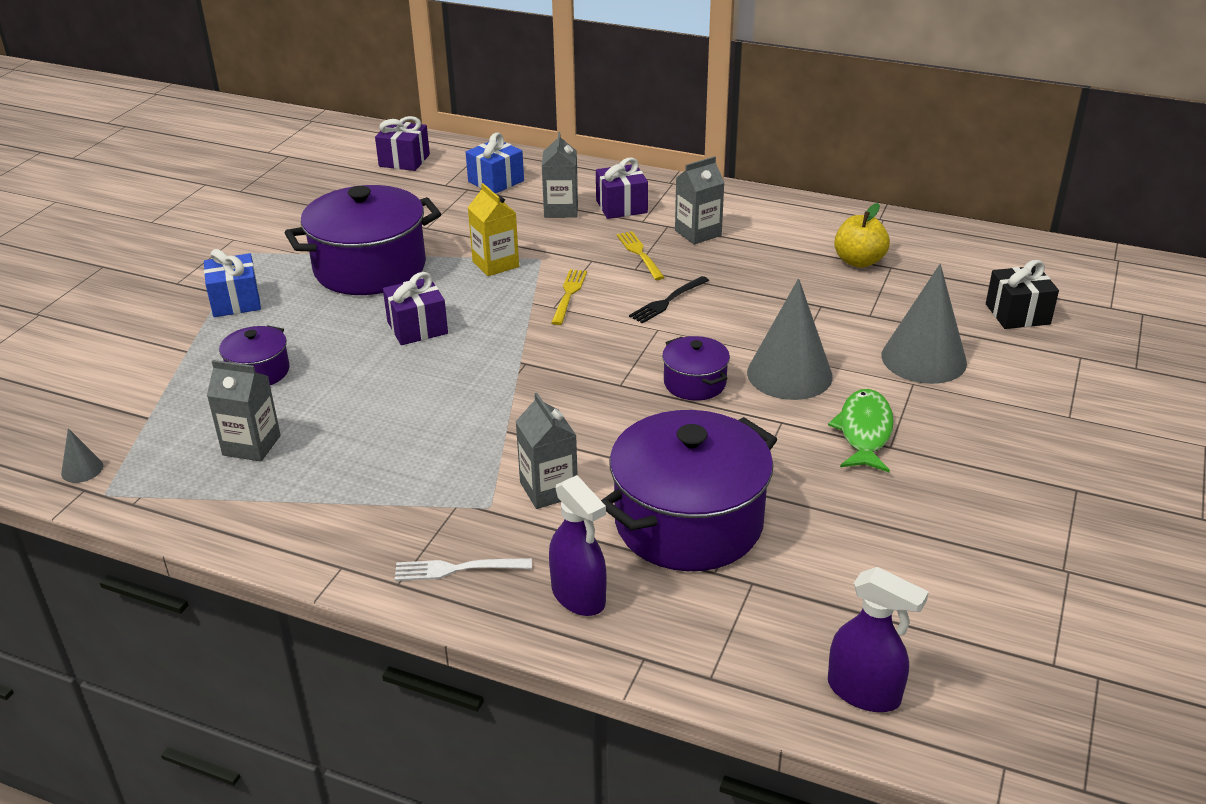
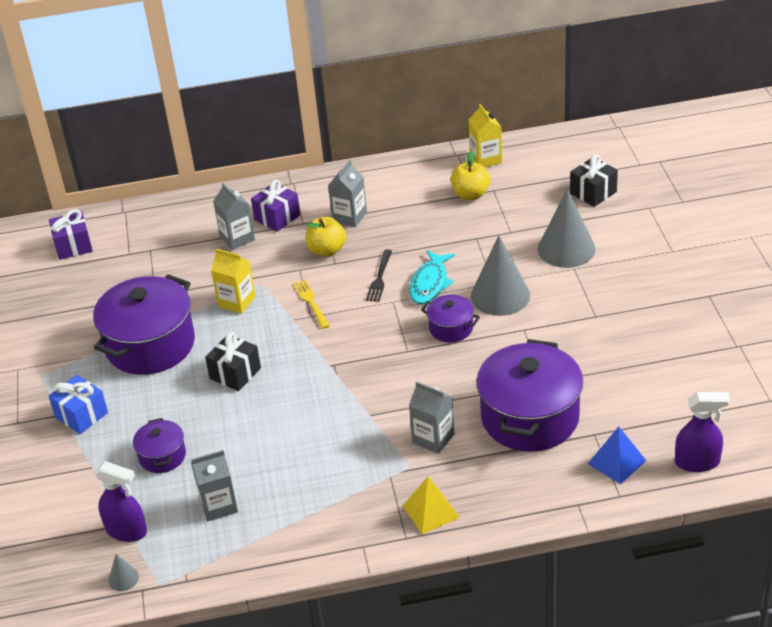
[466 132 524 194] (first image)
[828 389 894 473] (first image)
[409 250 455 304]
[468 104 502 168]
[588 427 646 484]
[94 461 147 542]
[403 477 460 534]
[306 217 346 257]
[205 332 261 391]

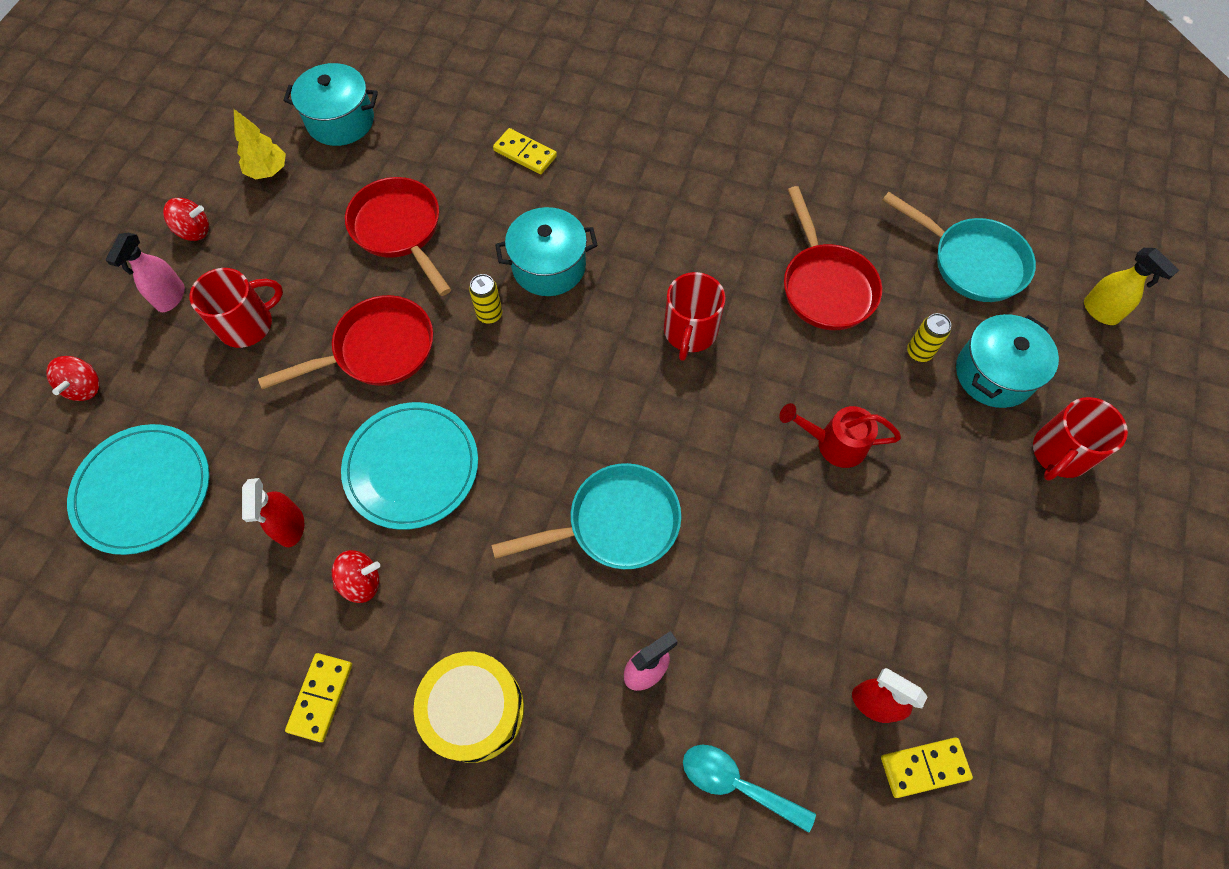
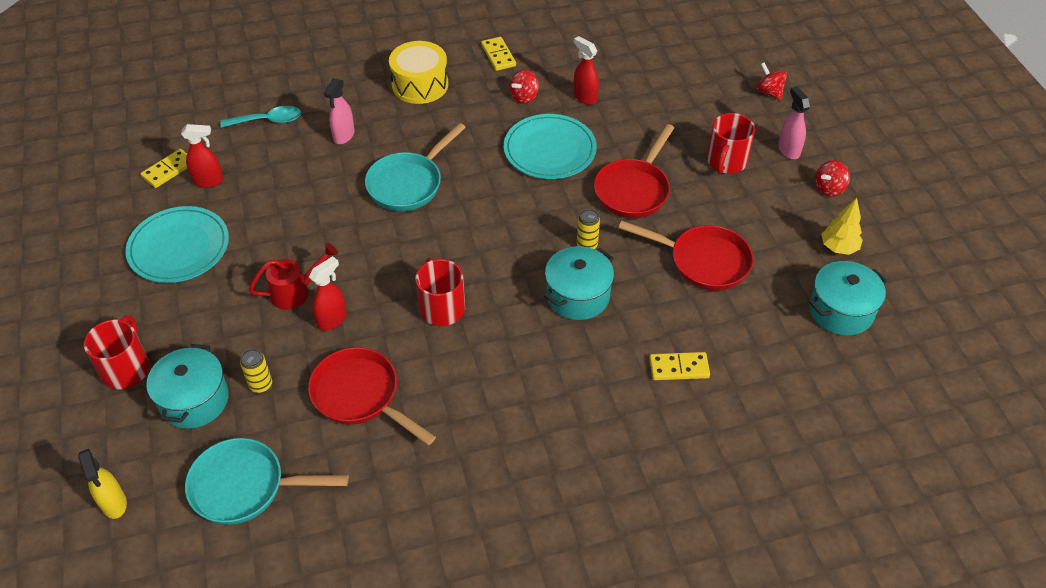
[309 256 347 331]
[126 206 229 283]
[78 449 127 519]

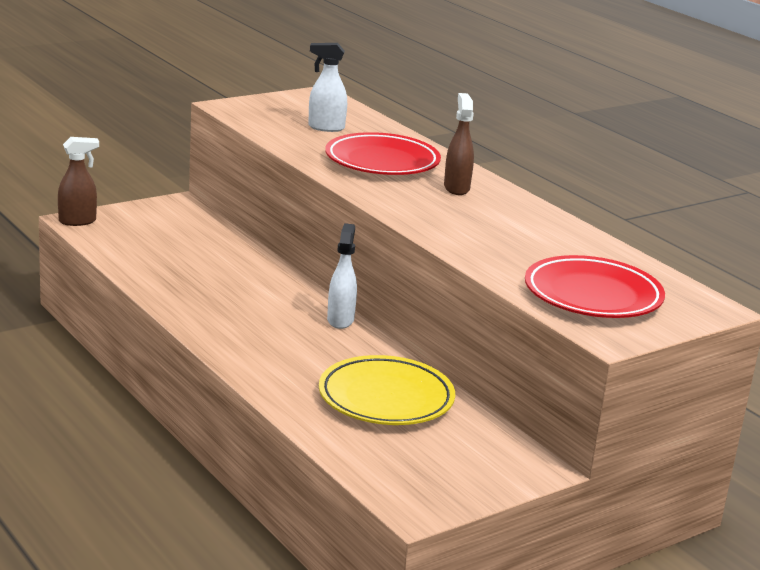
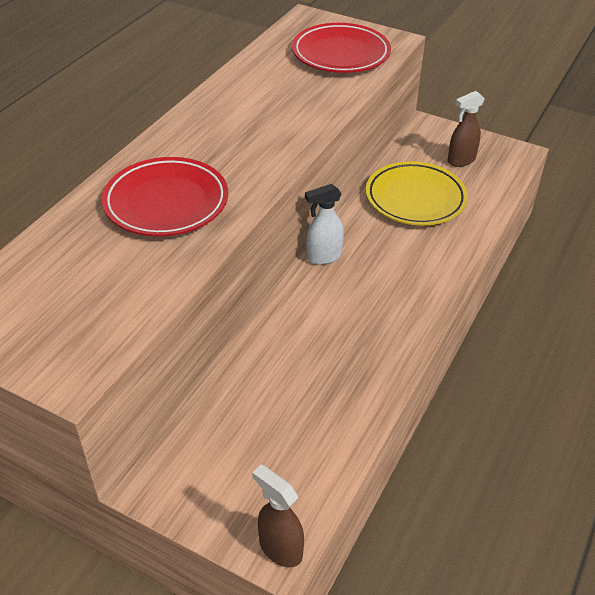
[308 43 347 132] (first image)
[448 91 485 167]

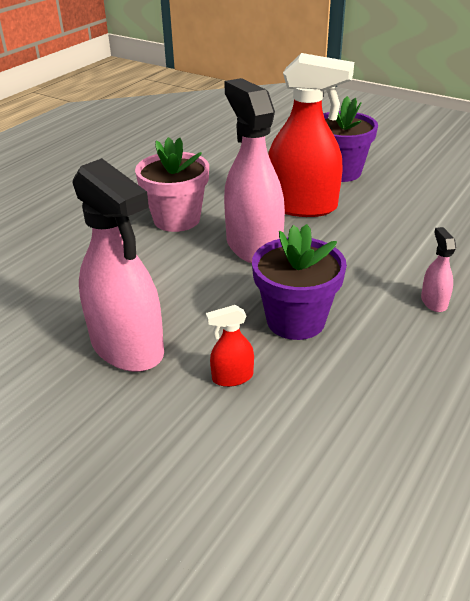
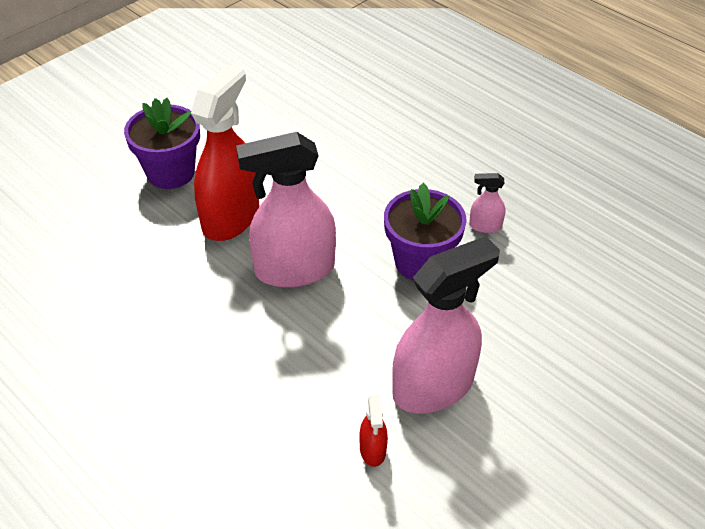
[135 137 209 232] (first image)
[359 395 388 467]
[469 173 506 233]

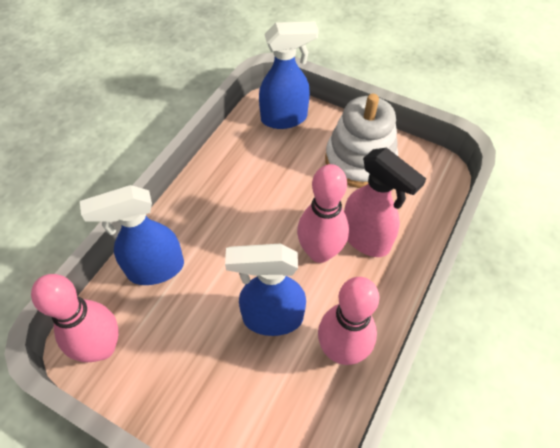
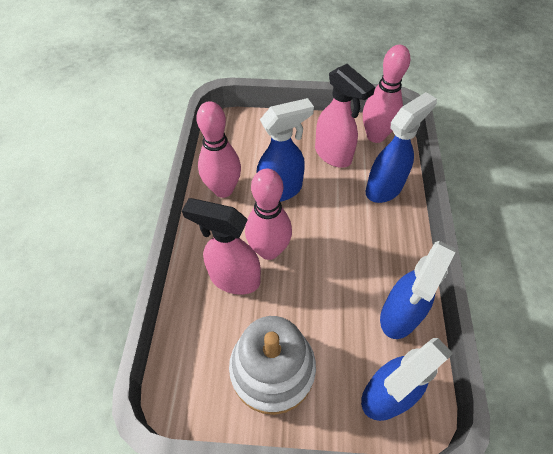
[315 64 375 168]
[380 241 455 339]

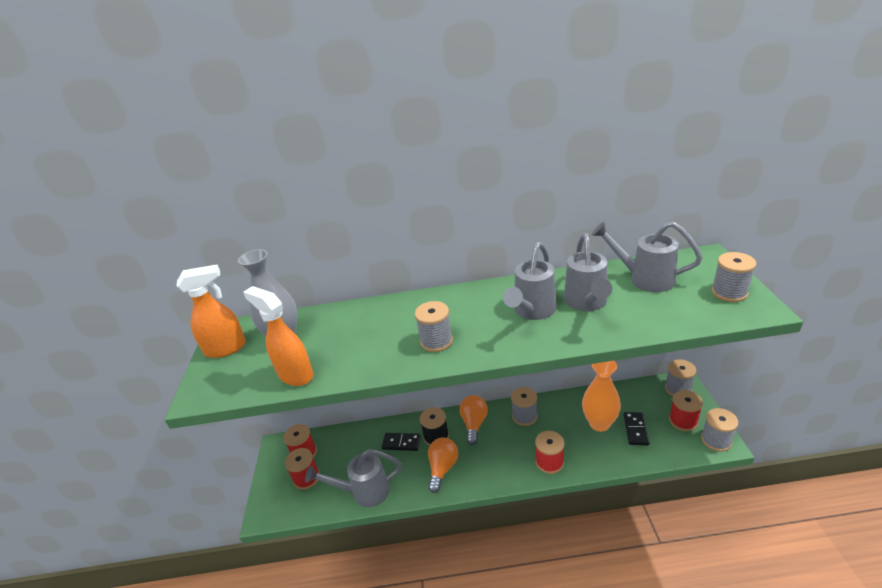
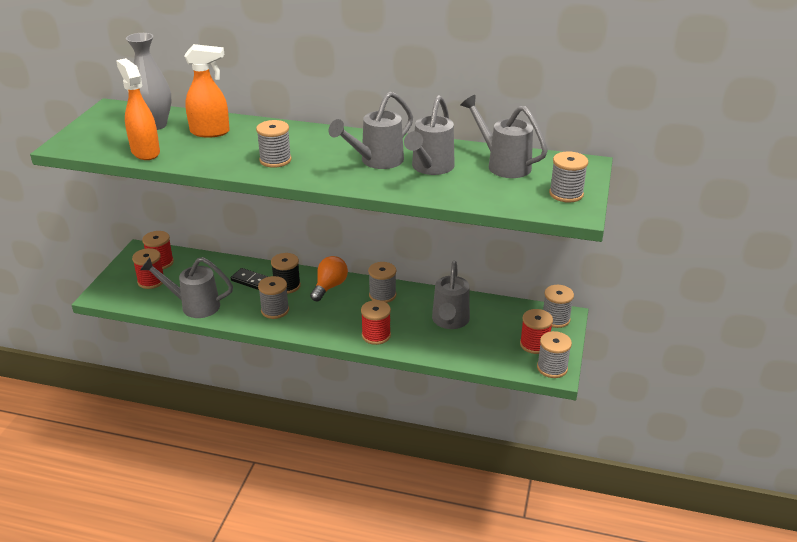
[623 412 650 445] (first image)
[184 44 230 138]
[258 276 289 319]
[432 261 470 329]

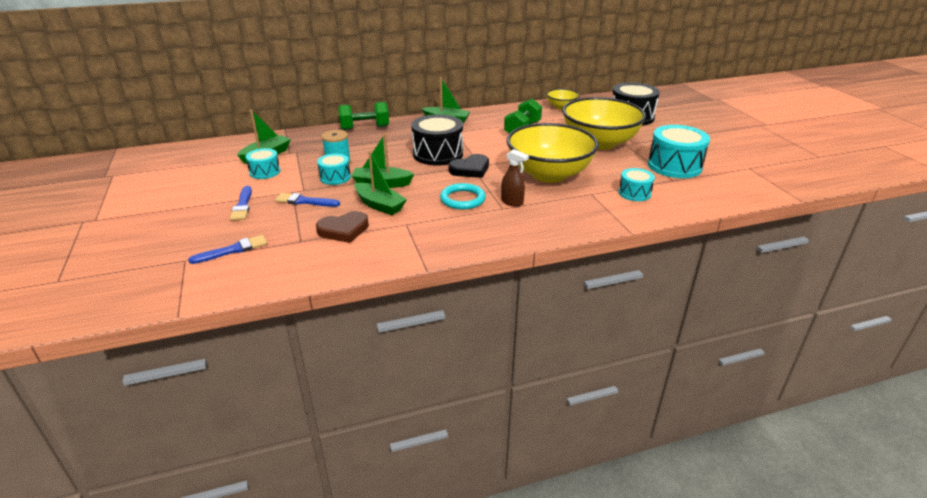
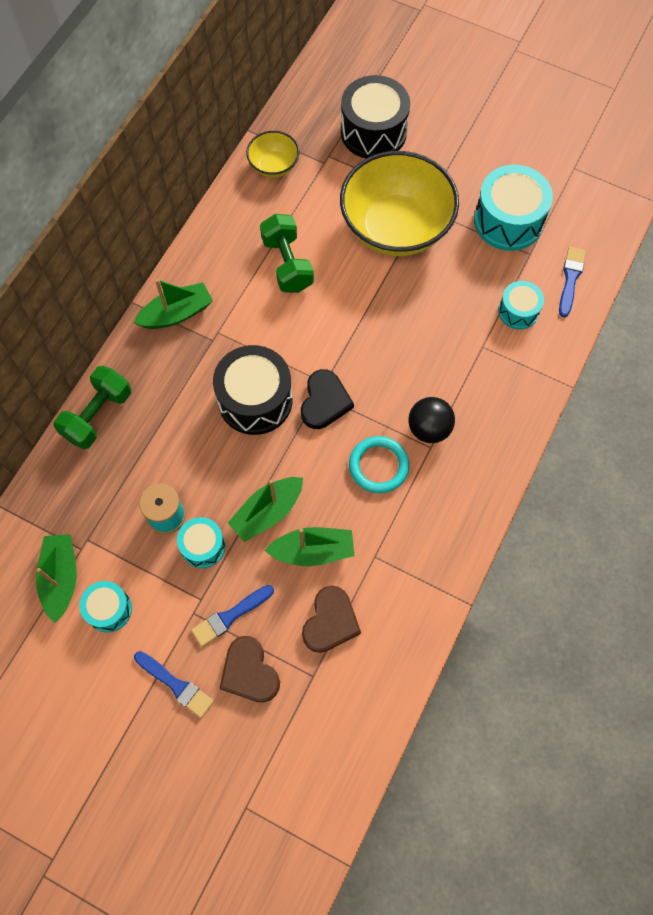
[506 123 599 183] (first image)
[220 636 280 702]
[559 247 586 317]
[408 397 455 443]

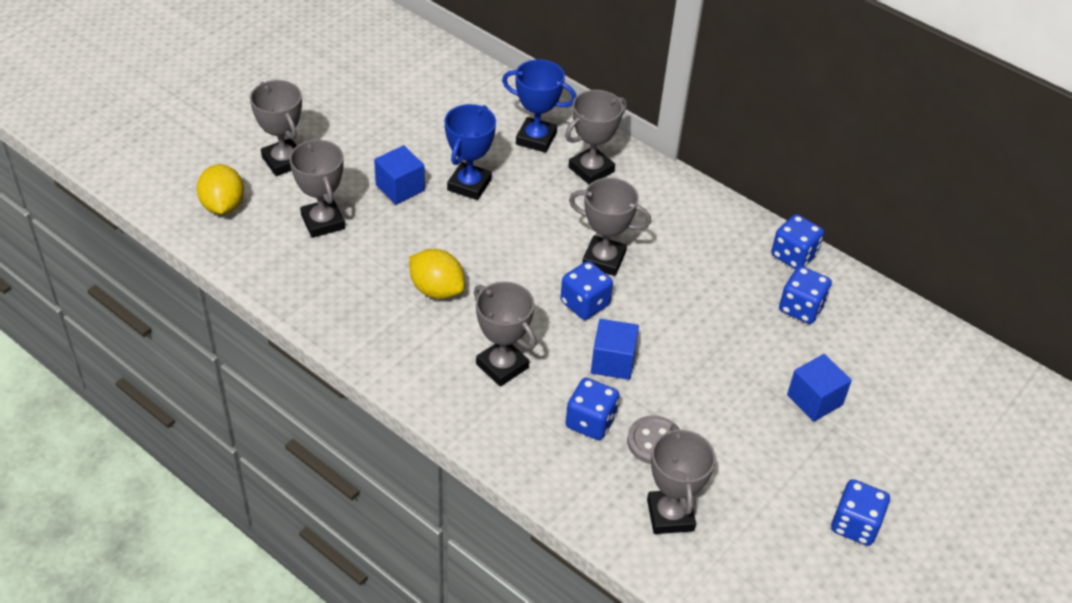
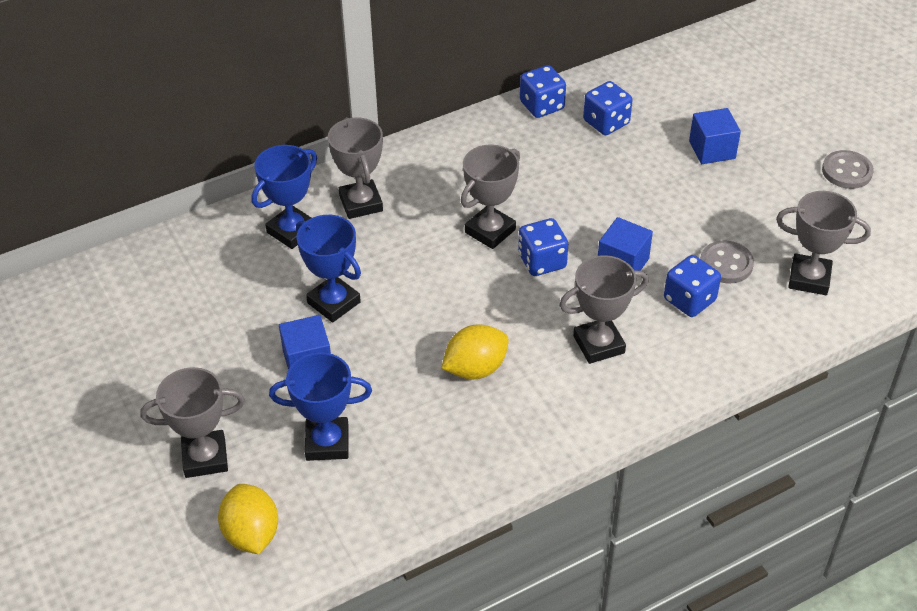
[822 150 874 189]
[269 352 372 461]
[218 484 278 554]

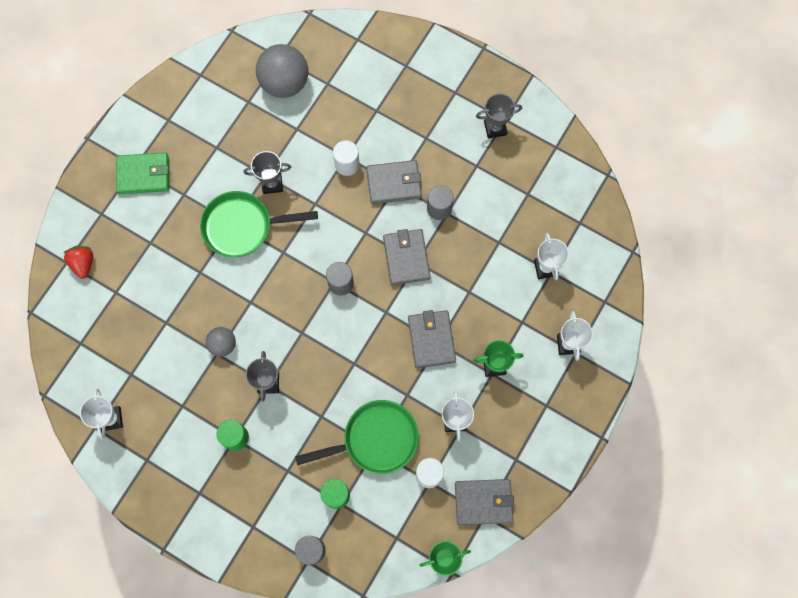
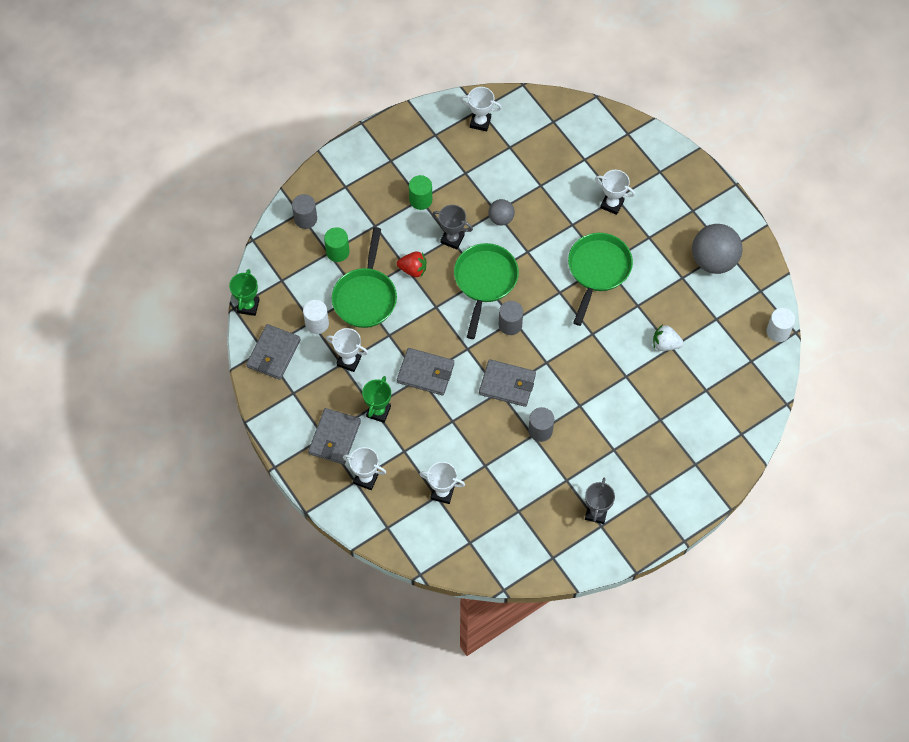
[116 152 169 194] (first image)
[243 151 292 194] (first image)
[454 243 519 339]
[595 170 635 215]
[653 325 684 351]
[397 252 426 277]
[692 224 743 274]
[766 308 795 342]
[308 408 361 465]

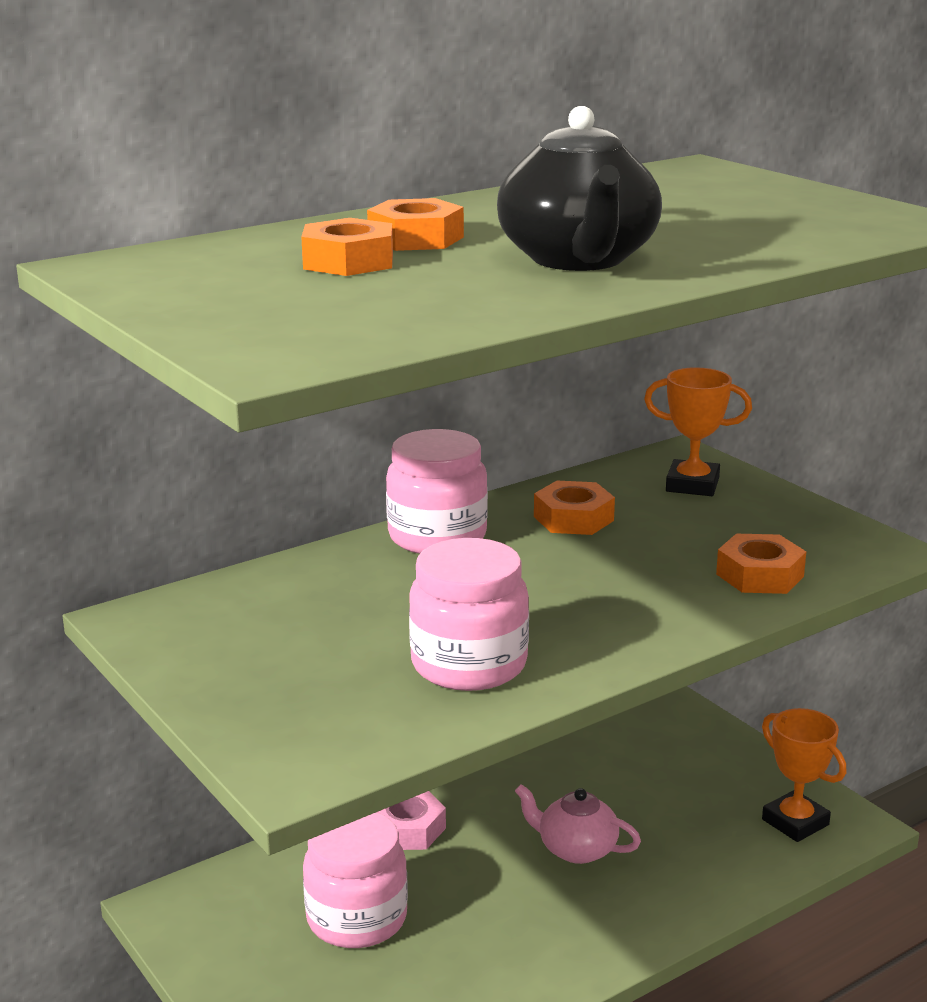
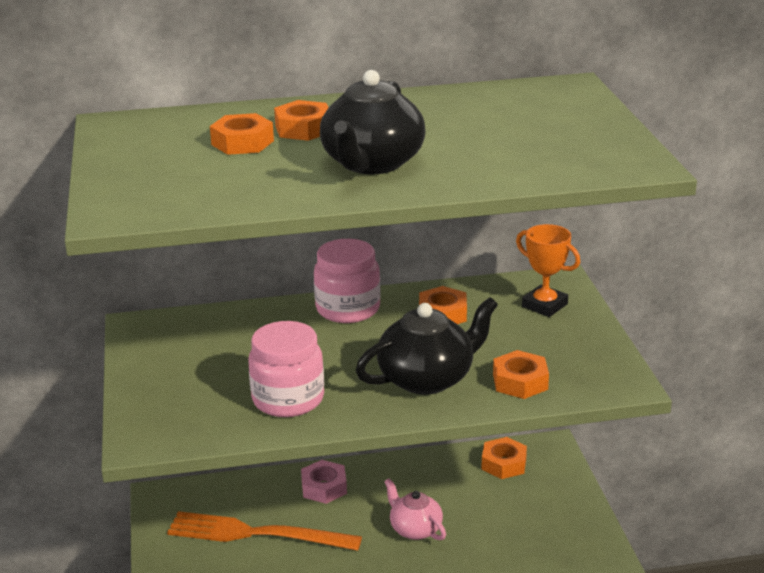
[762 708 846 842] (first image)
[356 297 498 395]
[481 437 527 479]
[167 511 362 551]

